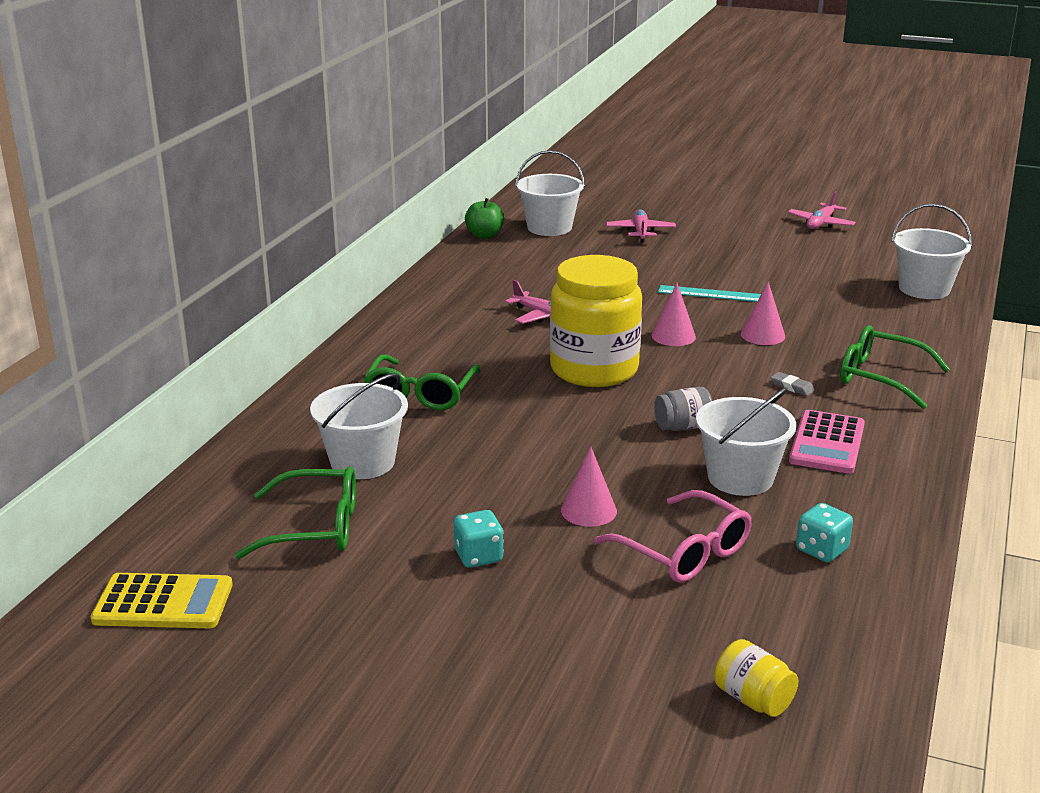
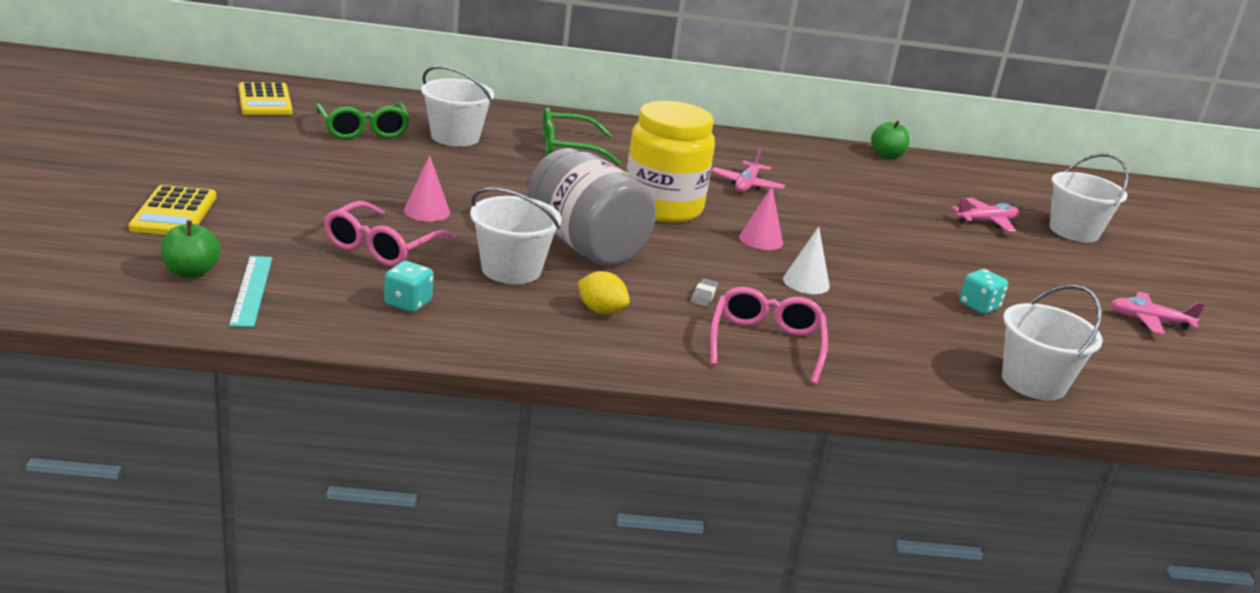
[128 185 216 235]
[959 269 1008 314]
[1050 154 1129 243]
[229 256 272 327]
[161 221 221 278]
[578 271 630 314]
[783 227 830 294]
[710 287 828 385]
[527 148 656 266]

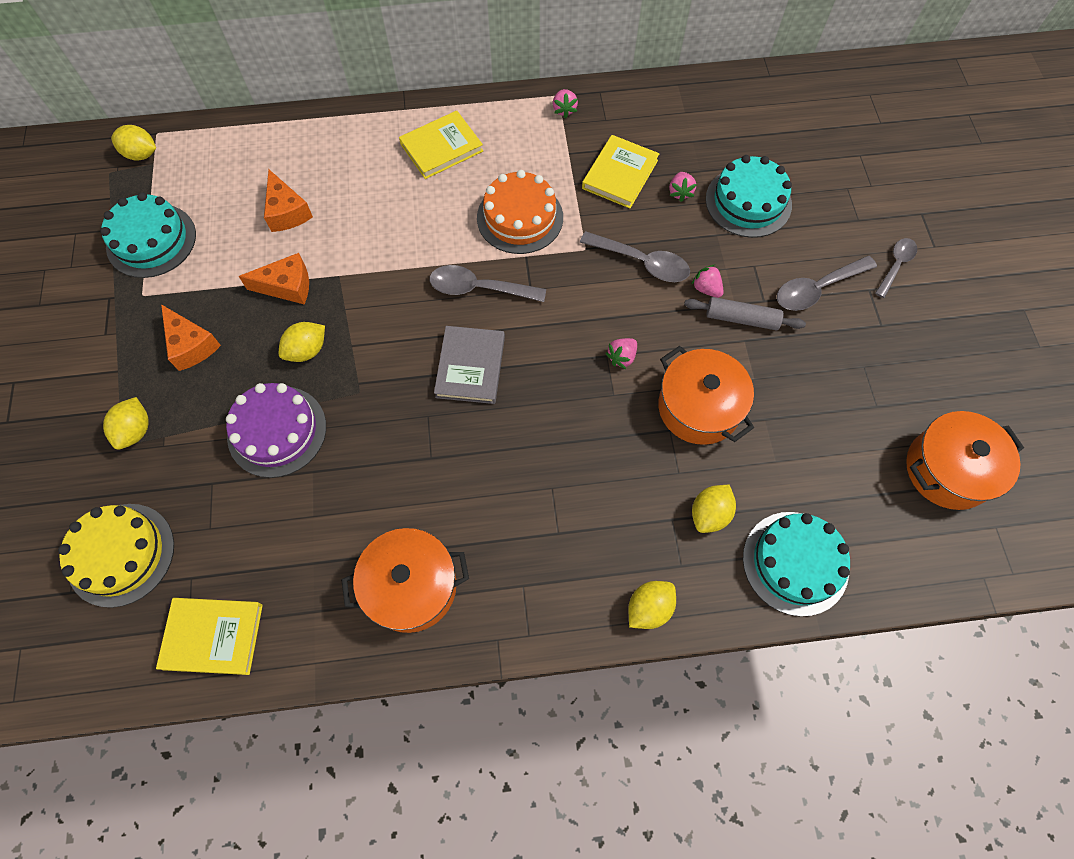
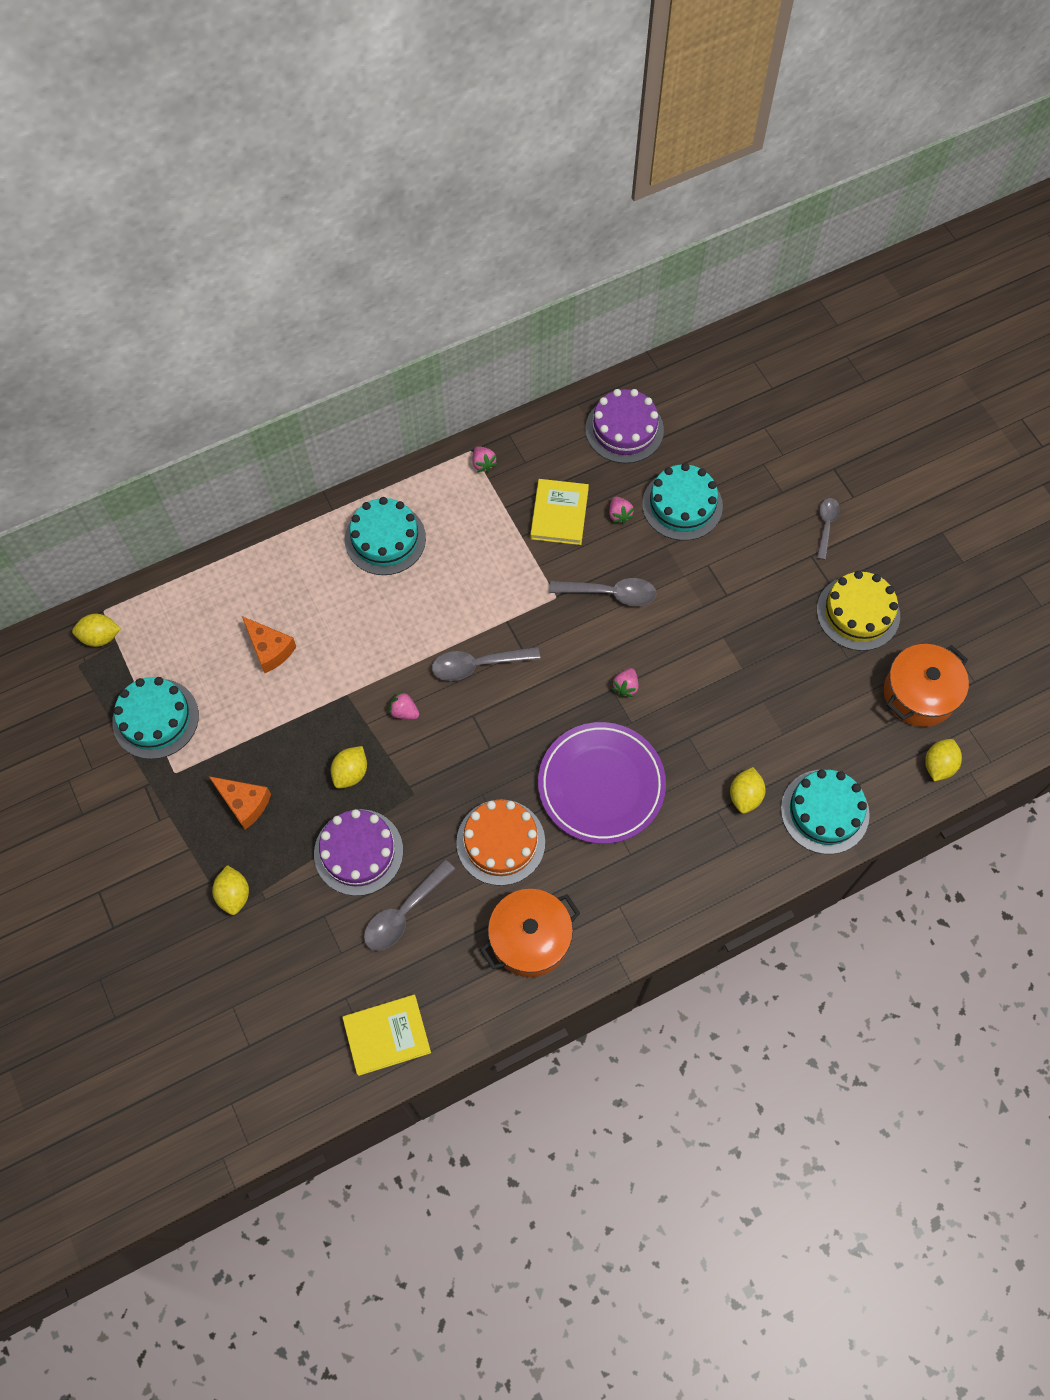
[238 253 309 304] (first image)
[434 326 505 404] (first image)
[658 346 754 445] (first image)
[684 297 806 330] (first image)
[538 722 666 844]
[585 389 664 464]
[817 571 900 651]
[456 799 545 886]
[925 739 962 781]
[388 691 419 719]
[364 859 455 951]
[345 497 426 575]

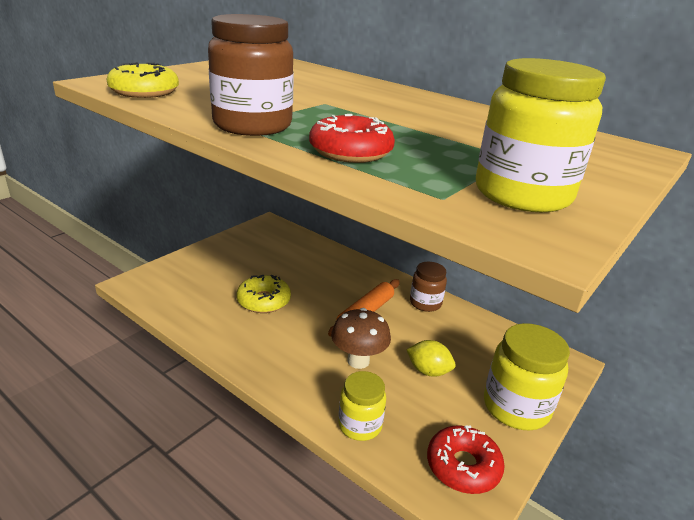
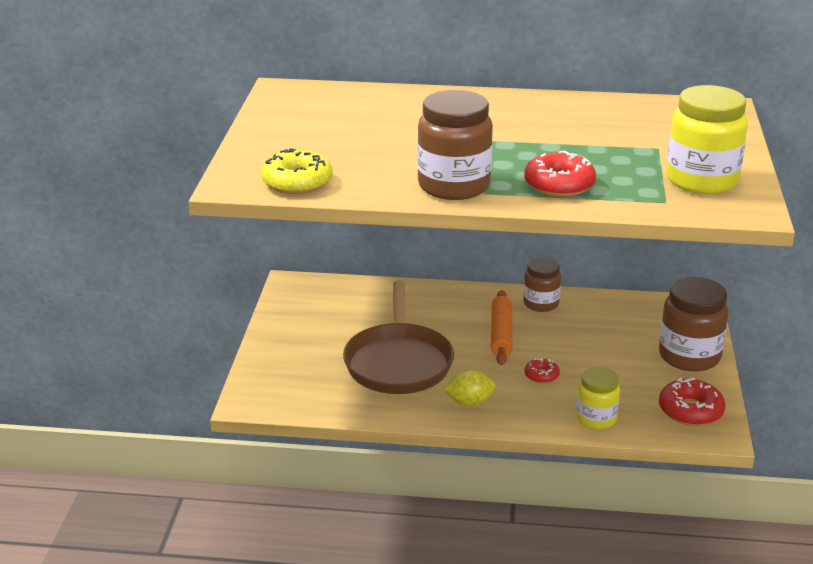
[443 370 496 406]
[343 280 454 394]
[524 358 560 383]
[659 277 729 372]

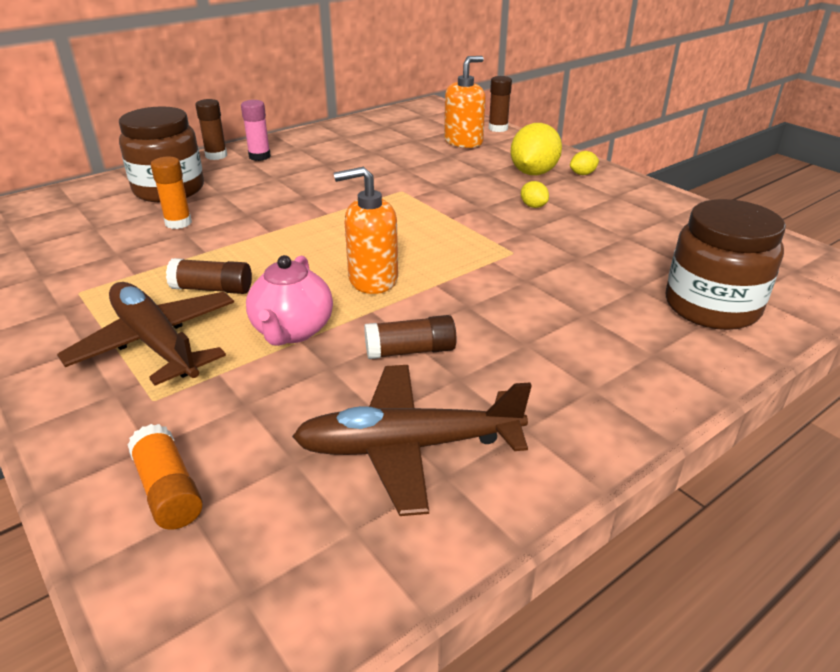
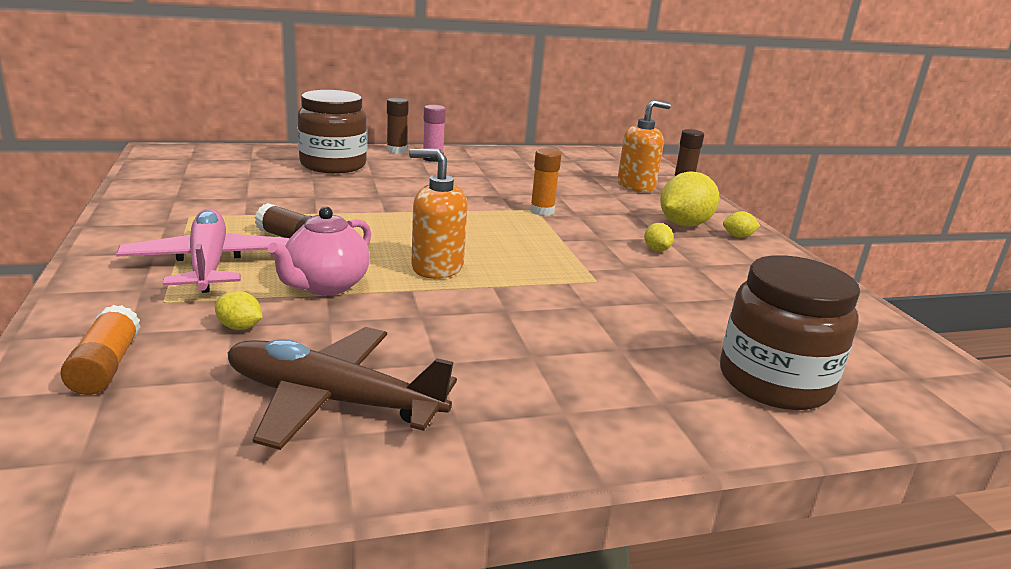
[364 315 456 359] (first image)
[215 291 263 330]
[530 148 561 216]
[116 208 290 293]

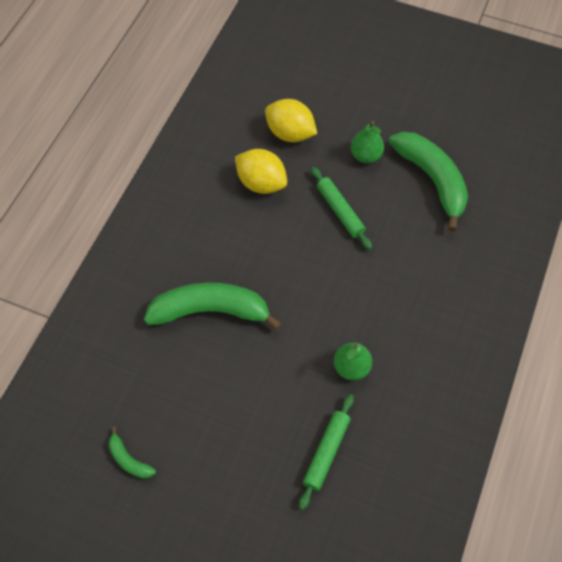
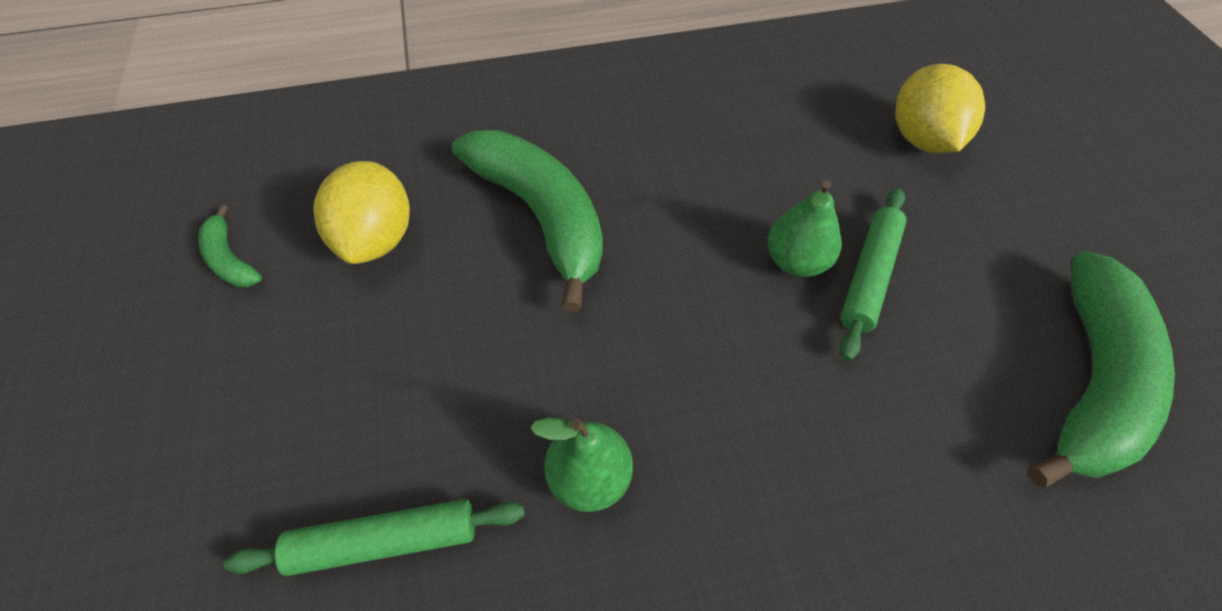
[314 161 410 264]
[768 180 842 277]
[198 205 262 287]

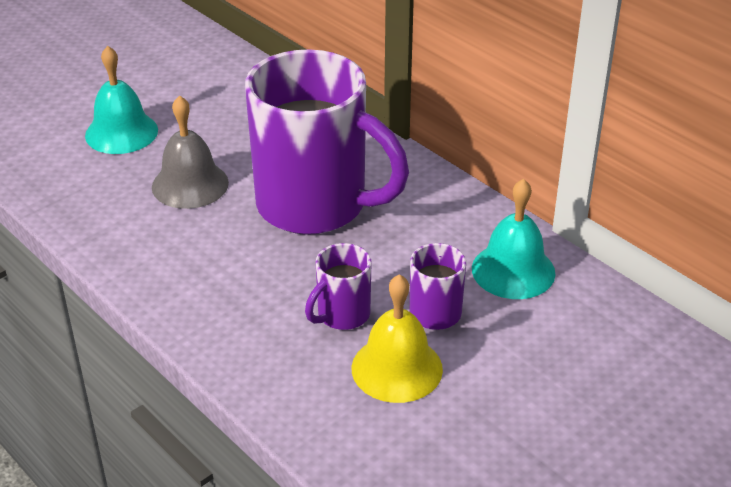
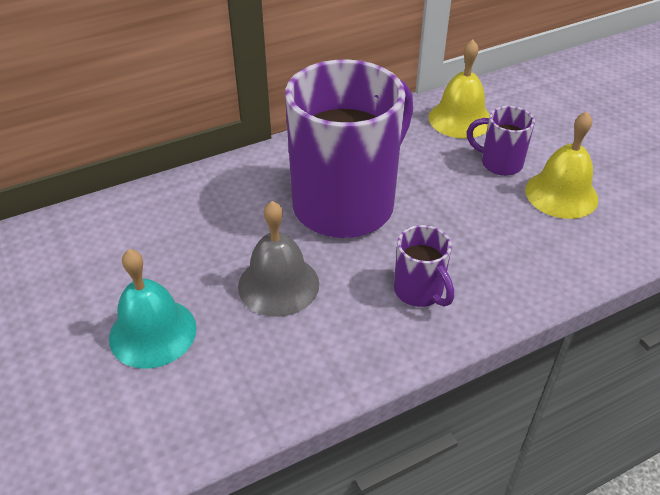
[394 225 454 307]
[429 39 490 138]

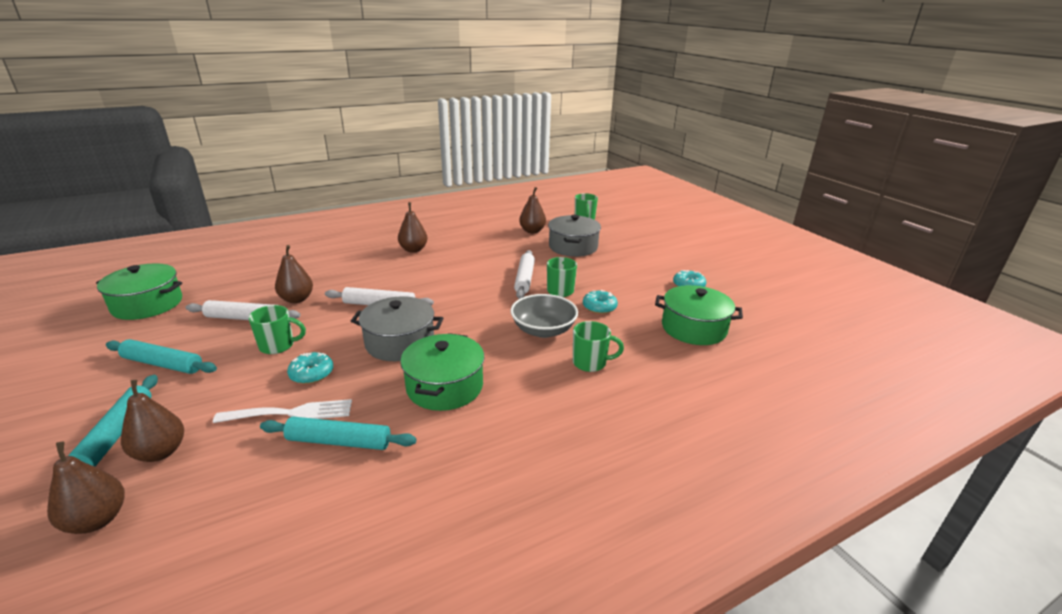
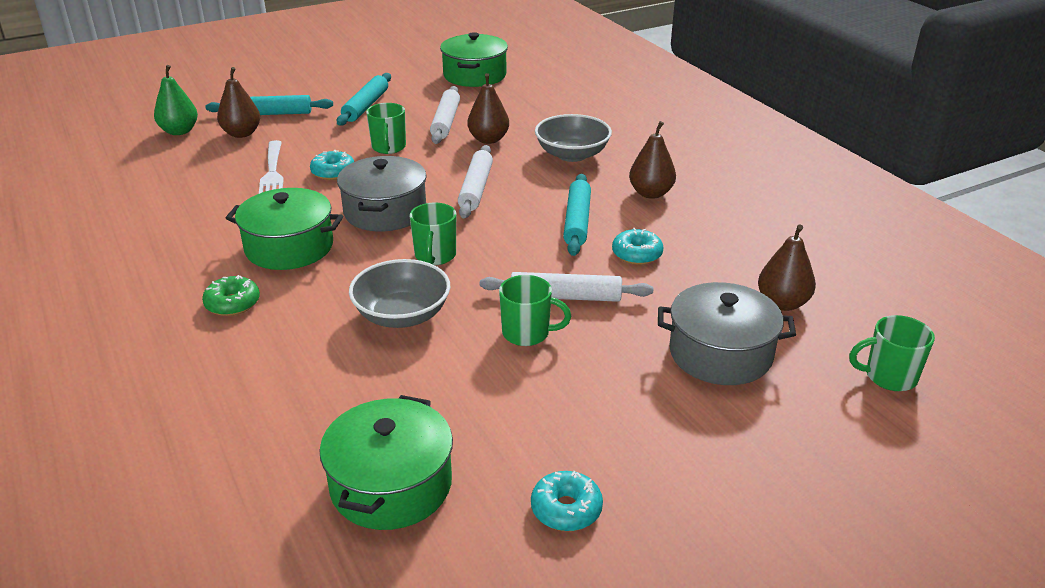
[202 275 260 316]
[535 114 612 162]
[563 174 591 256]
[410 203 456 265]
[612 228 664 265]
[154 65 198 135]

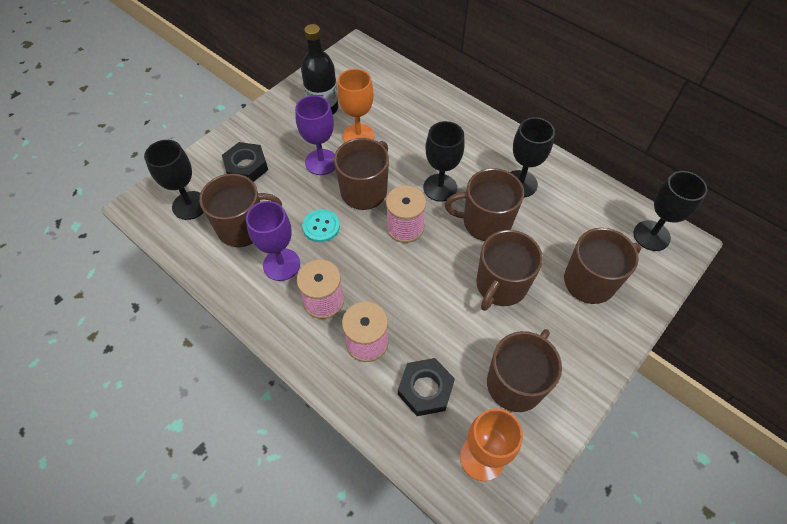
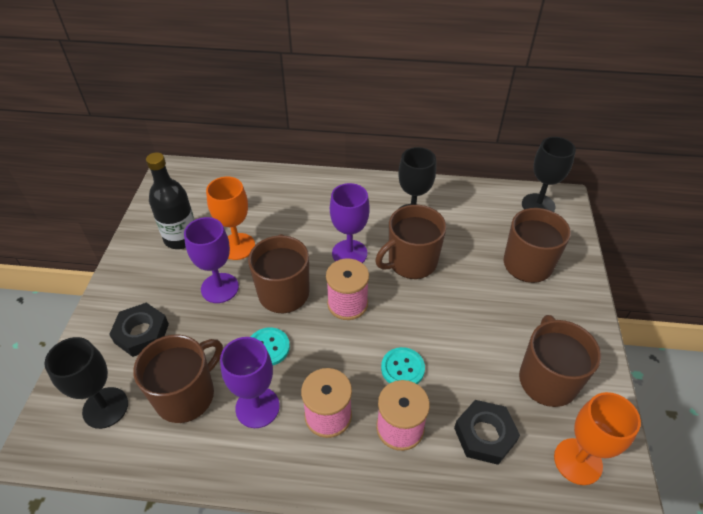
[476 230 543 311] (first image)
[381 347 425 384]
[330 183 370 263]

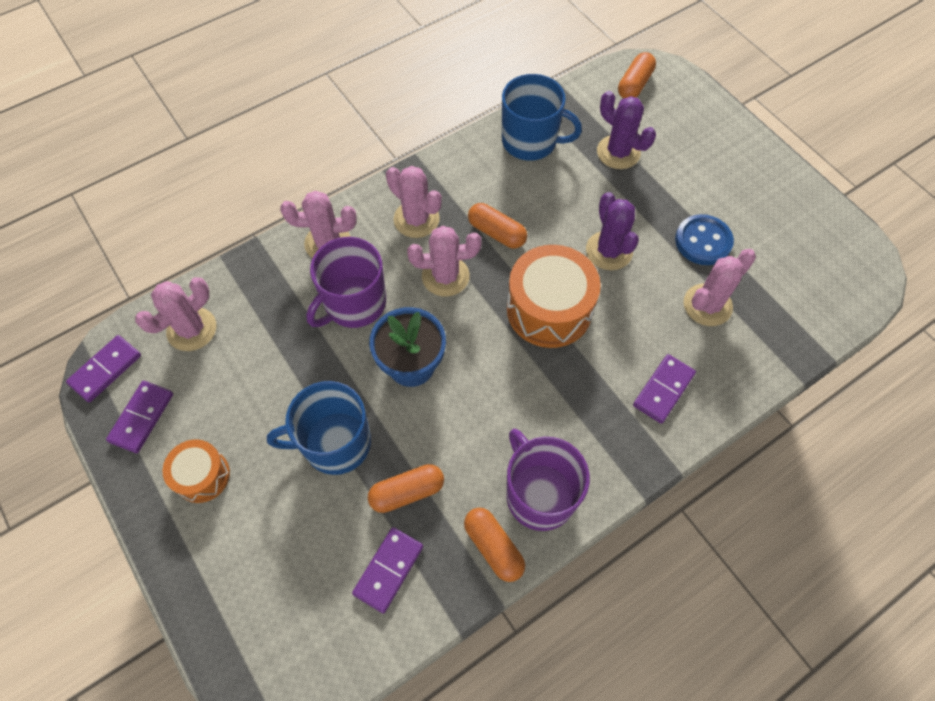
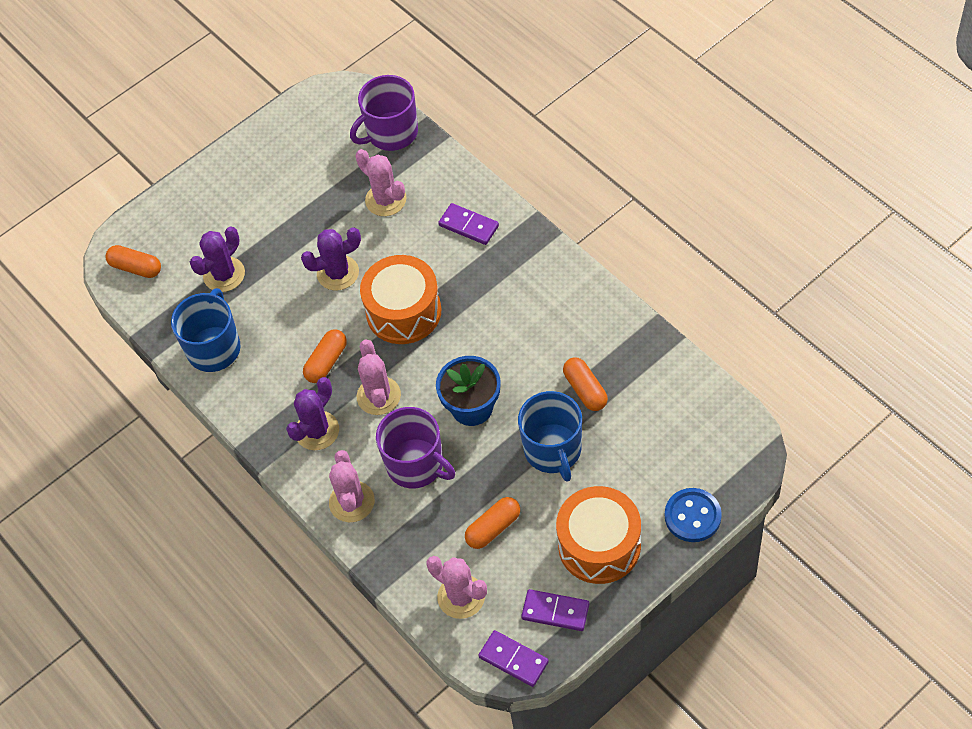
[352 527 423 613] (first image)
[465 497 520 549]
[350 75 418 151]
[665 488 722 542]
[286 377 339 450]
[556 486 641 584]

